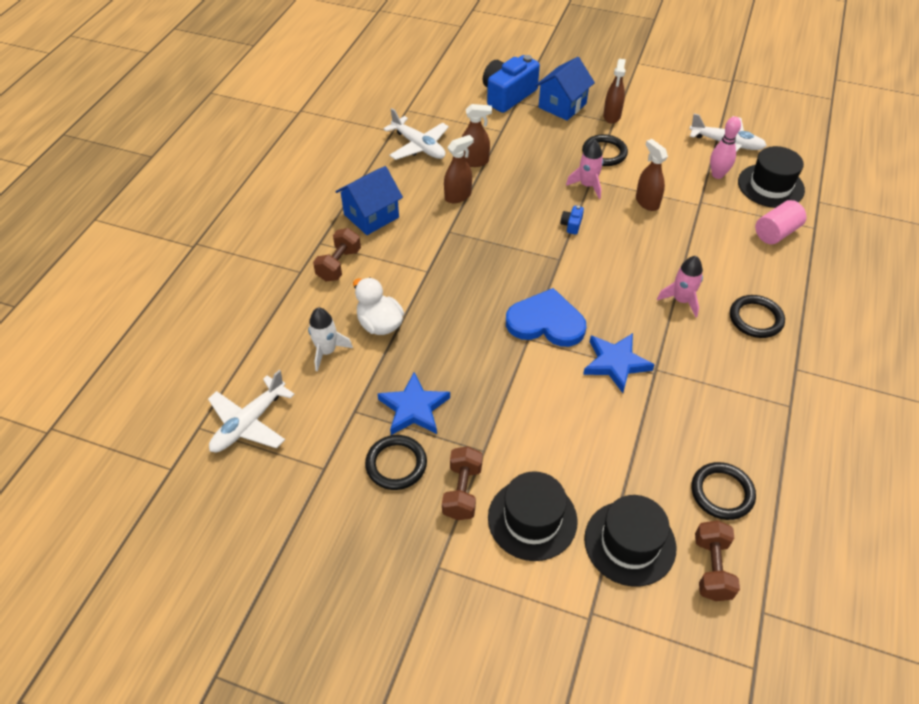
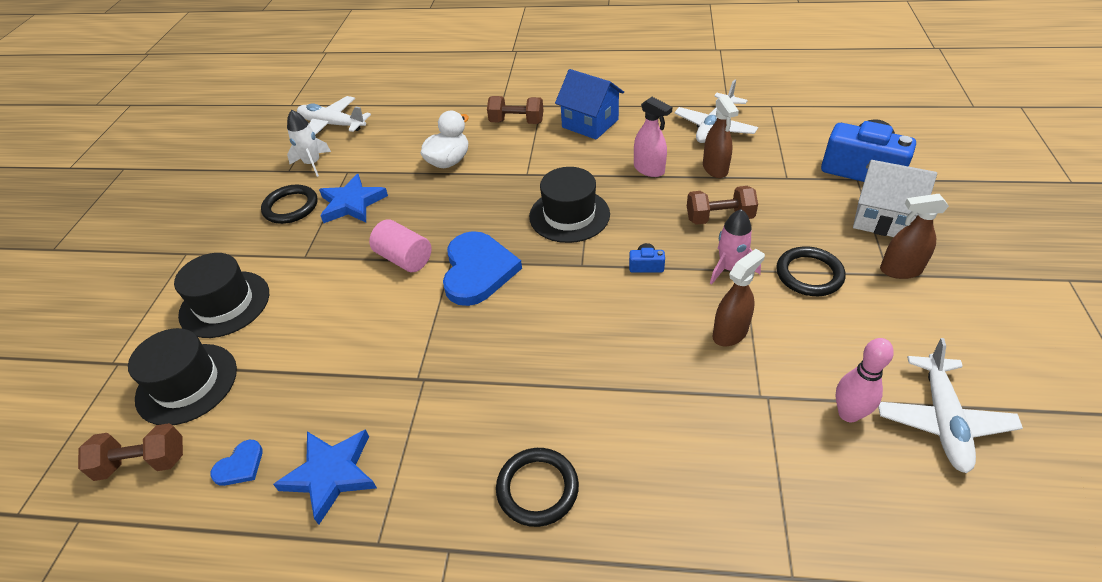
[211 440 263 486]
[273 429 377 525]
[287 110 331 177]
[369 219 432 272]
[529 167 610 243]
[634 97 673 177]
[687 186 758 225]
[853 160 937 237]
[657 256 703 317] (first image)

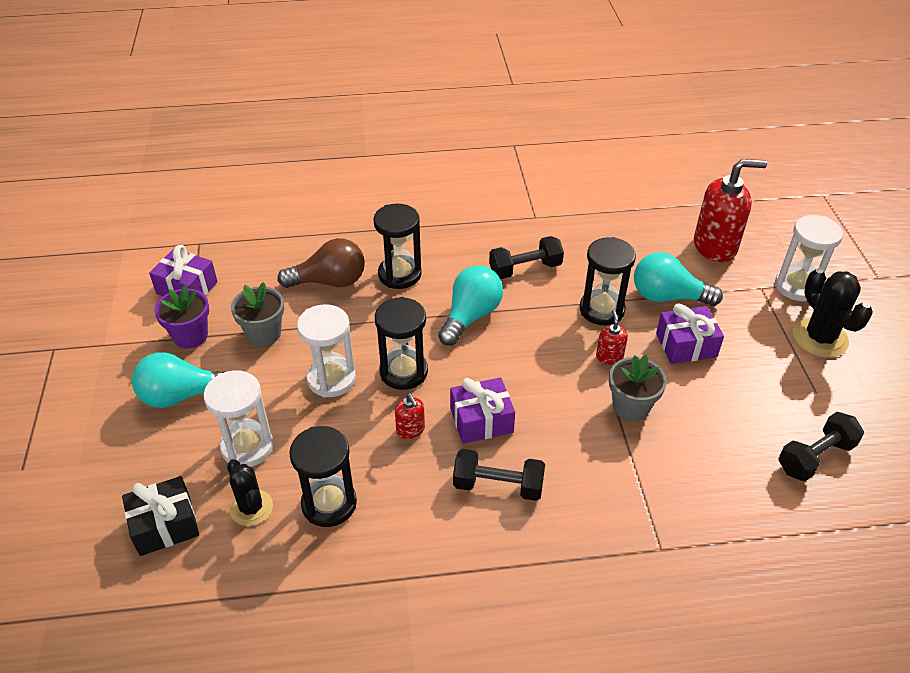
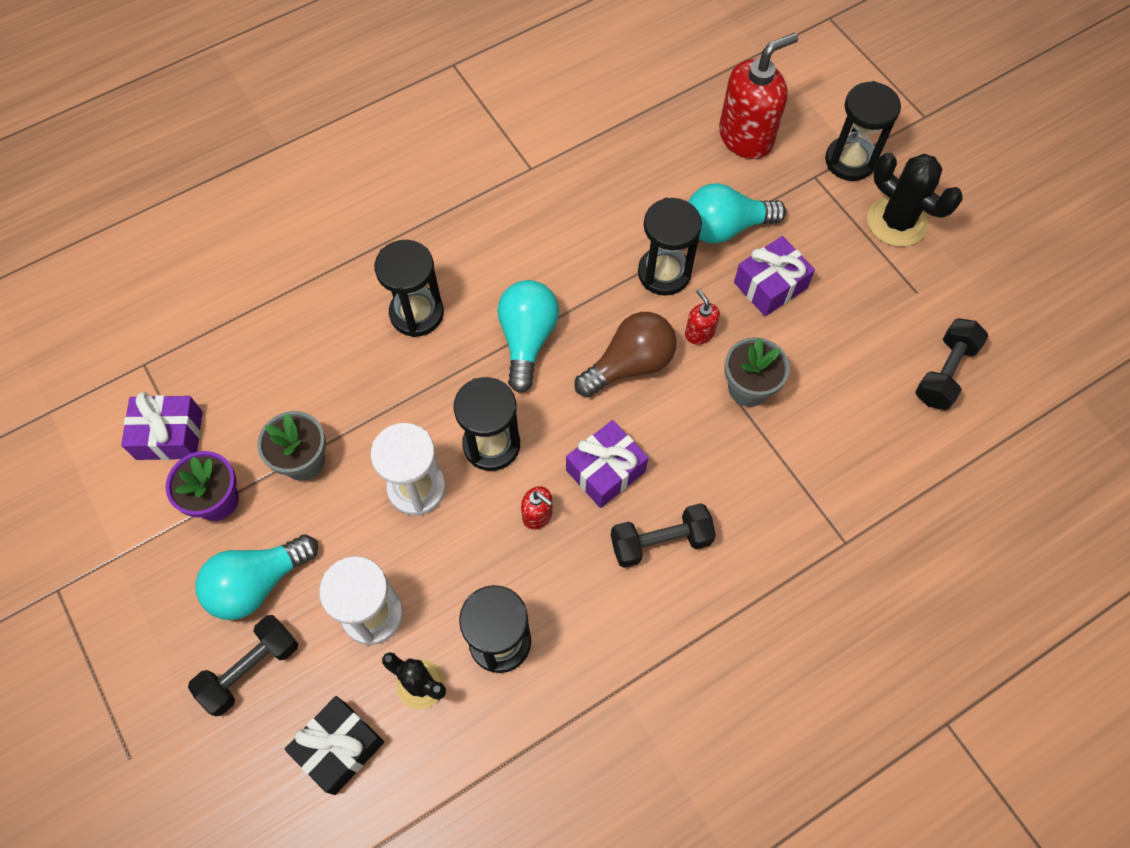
[188 615 298 716]
[574 312 677 397]
[825 81 901 181]

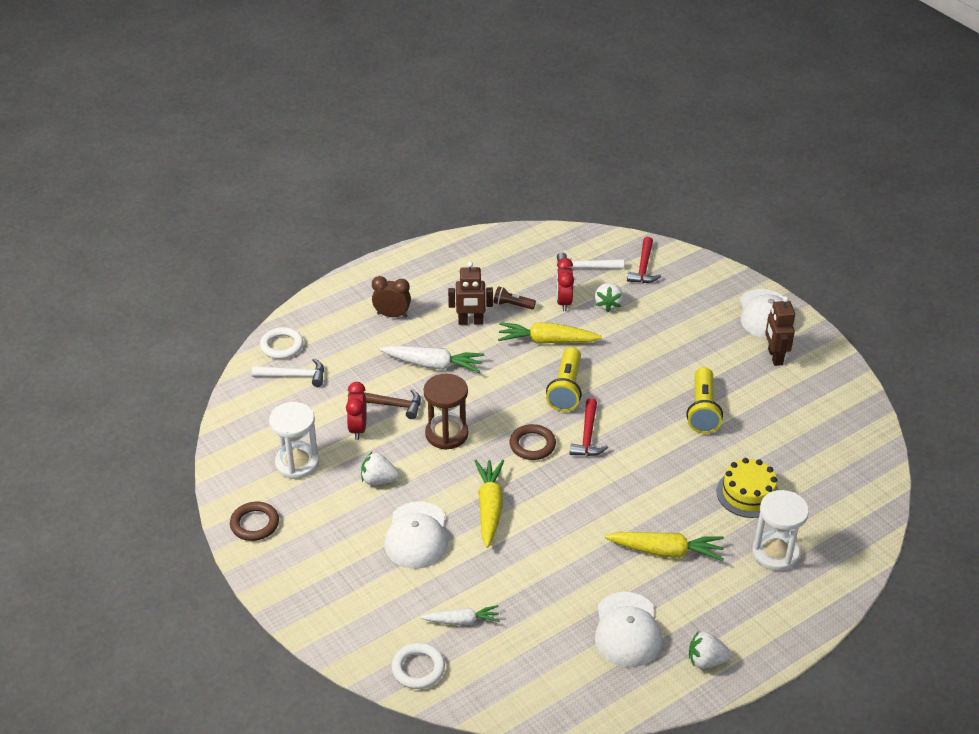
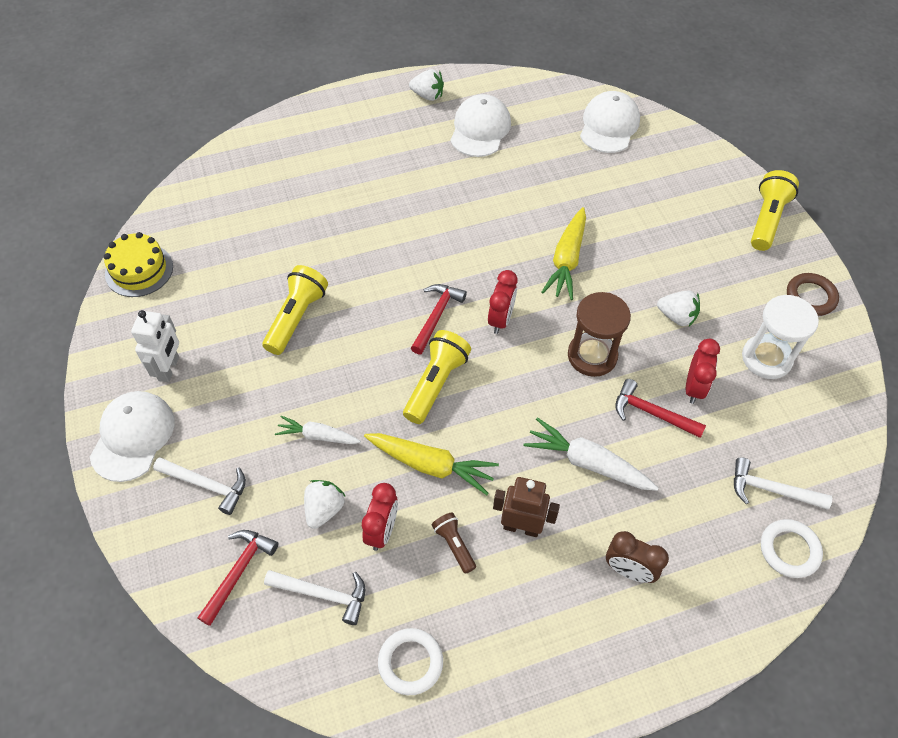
[104 232 173 297]
[131 310 179 382]
[153 457 246 515]
[275 416 361 444]
[378 628 443 695]
[432 512 476 574]
[488 270 518 334]
[580 91 640 153]
[615 379 706 438]
[751 170 799 251]
[605 532 724 561] (first image)
[752 490 809 571] (first image)

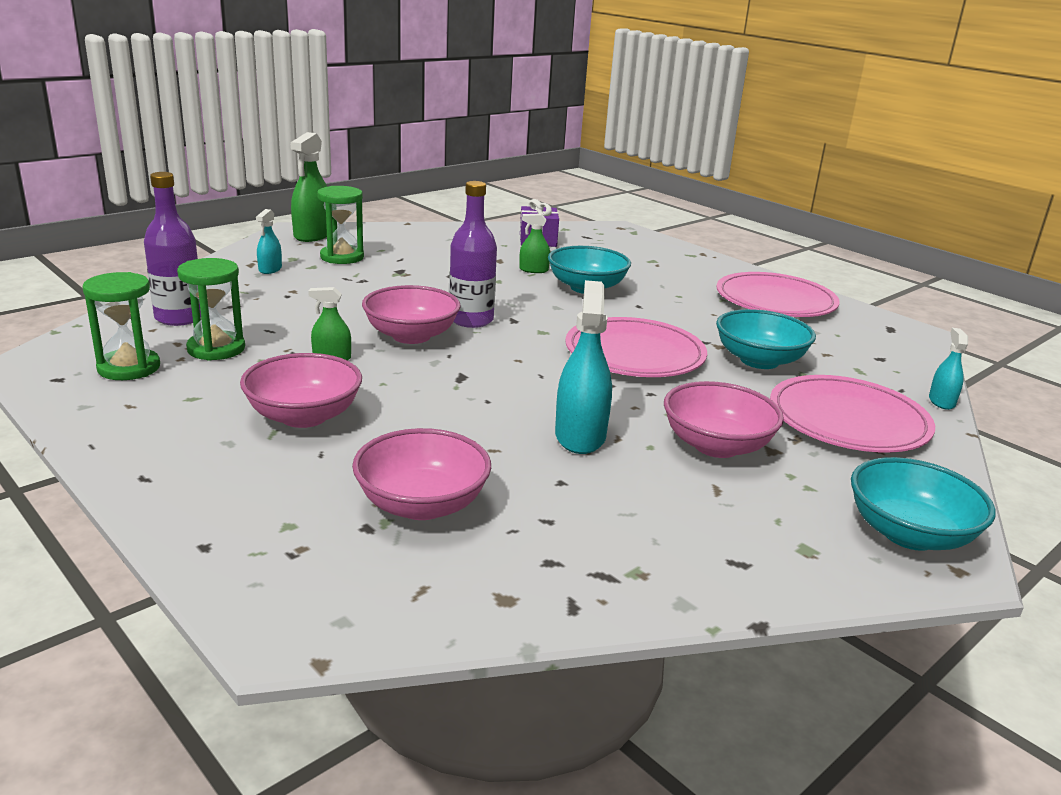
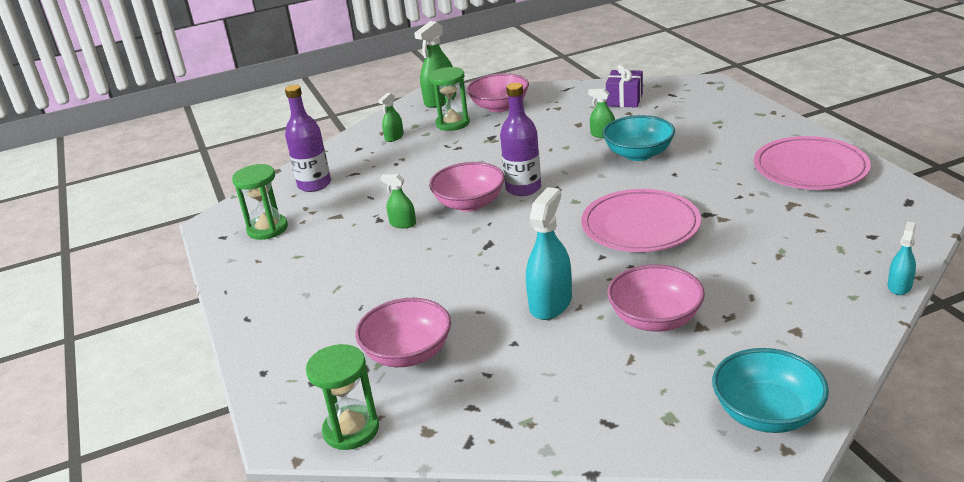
[306 344 379 450]
[378 93 404 142]
[467 73 529 112]
[716 309 816 369] (first image)
[770 375 935 453] (first image)

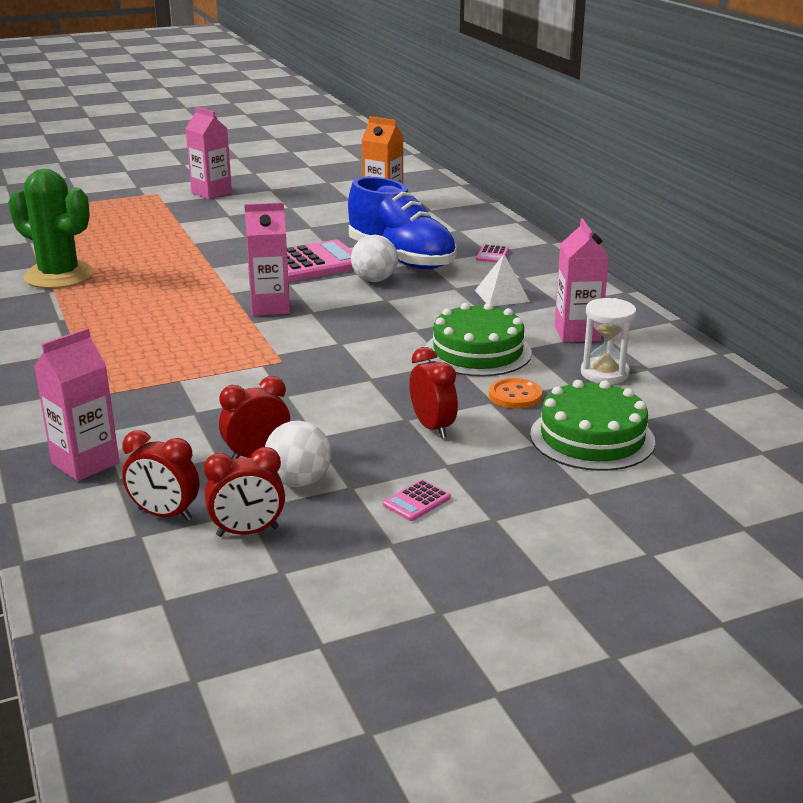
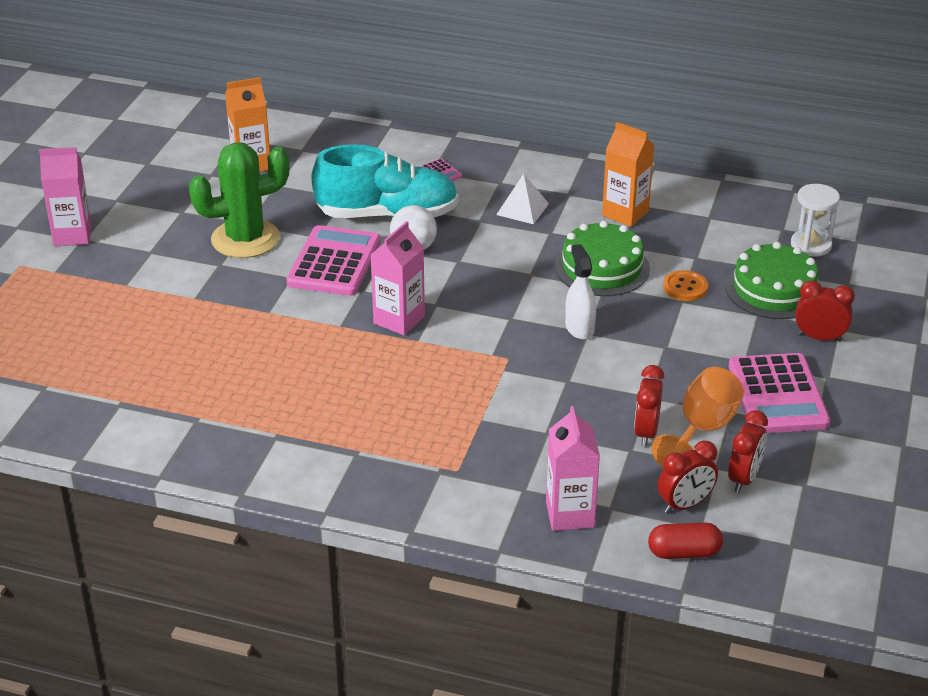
[189 142 290 258]
[311 144 459 218]
[565 244 596 340]
[602 122 655 227]
[648 522 723 559]
[651 367 744 468]
[729 353 830 433]
[791 184 840 257]
[795 280 855 342]

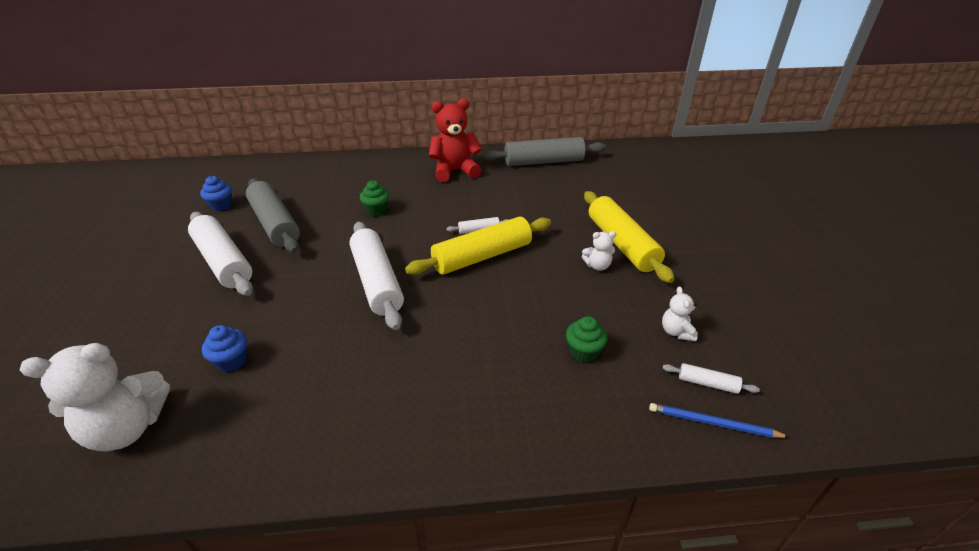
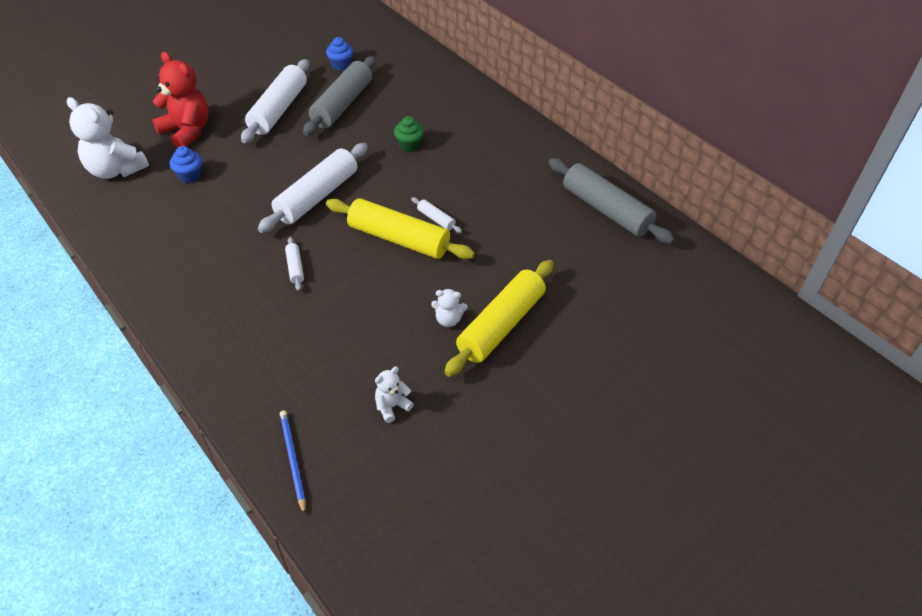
[152 52 209 148]
[285 237 304 291]
[431 289 468 327]
[566 316 607 363] (first image)

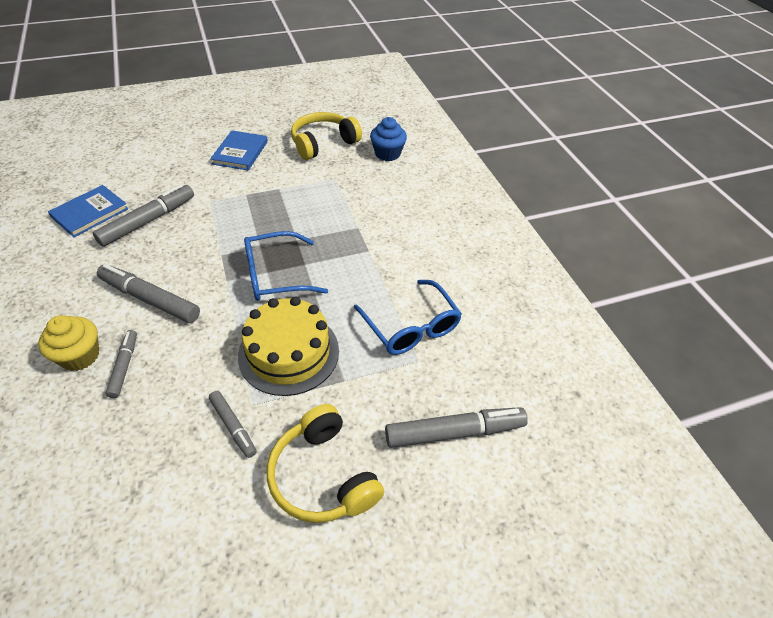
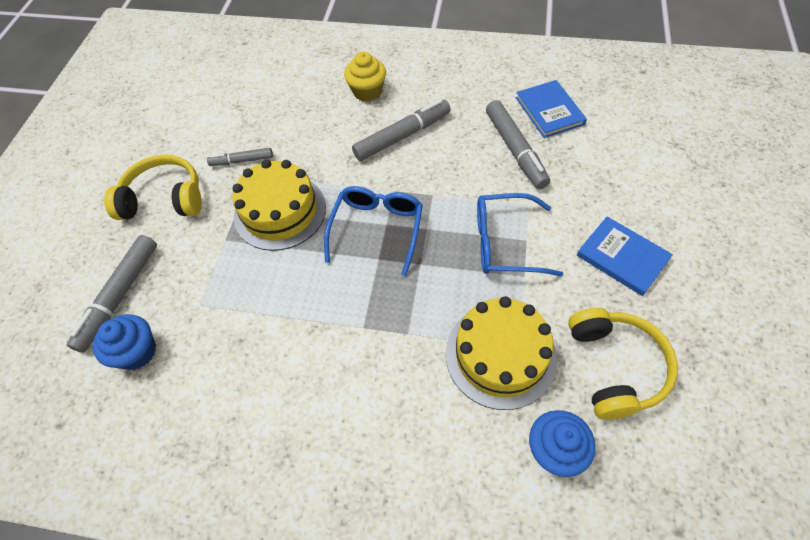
[93 314 156 370]
[446 296 557 410]
[477 193 563 276]
[106 330 137 398] (first image)

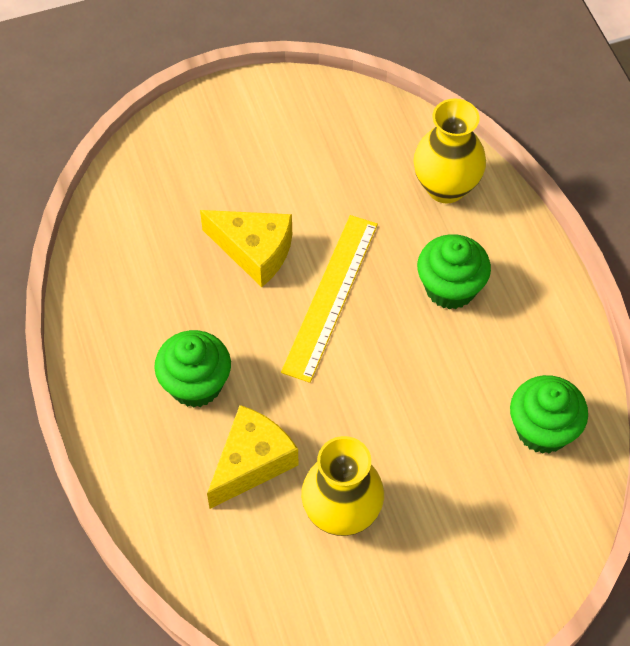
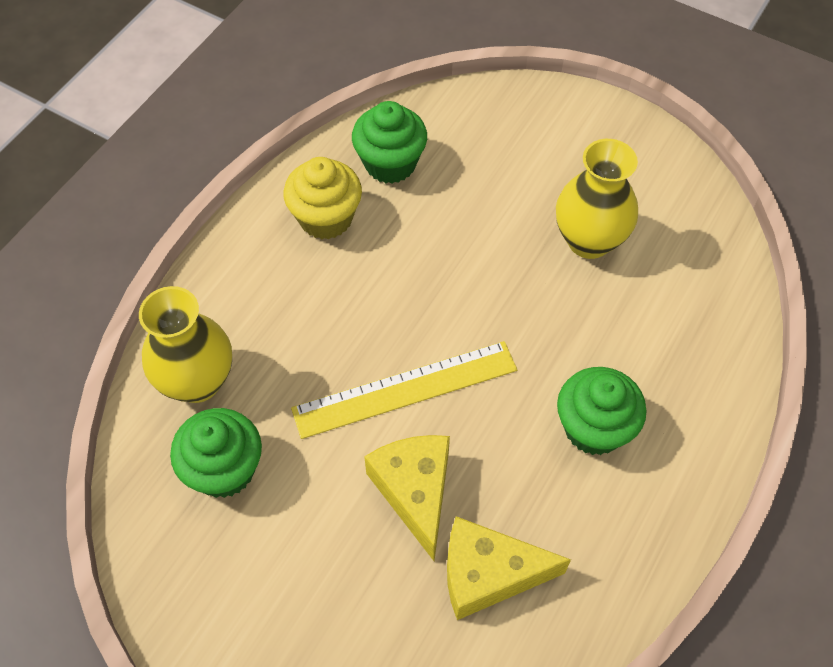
[170 408 262 498]
[283 157 362 240]
[447 516 571 620]

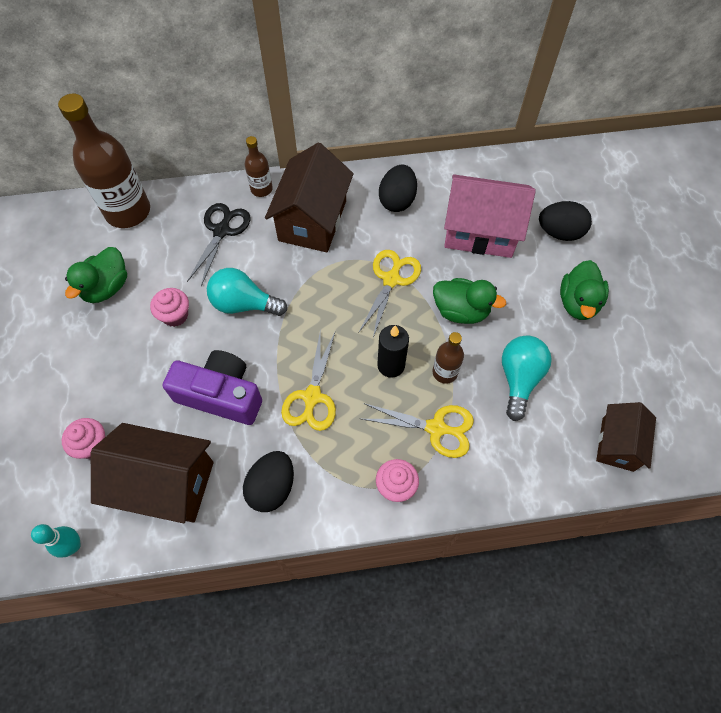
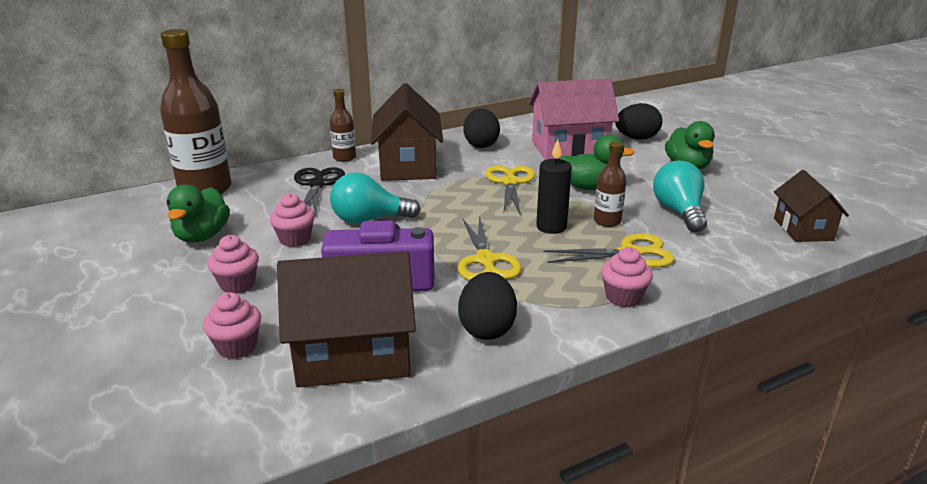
[208 235 259 294]
[31 524 81 558] (first image)

